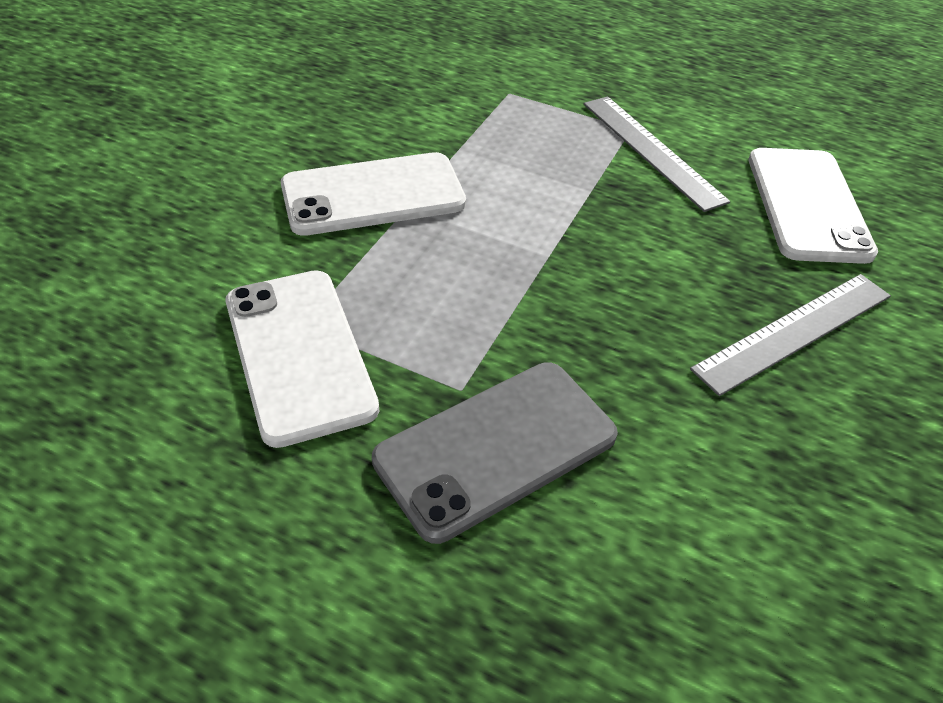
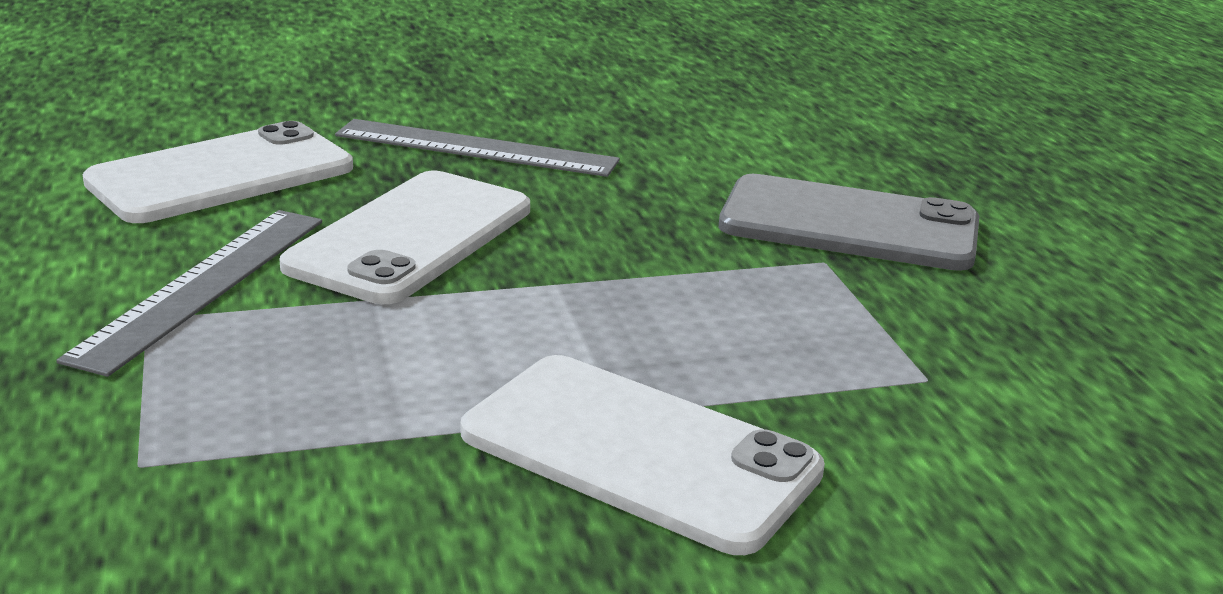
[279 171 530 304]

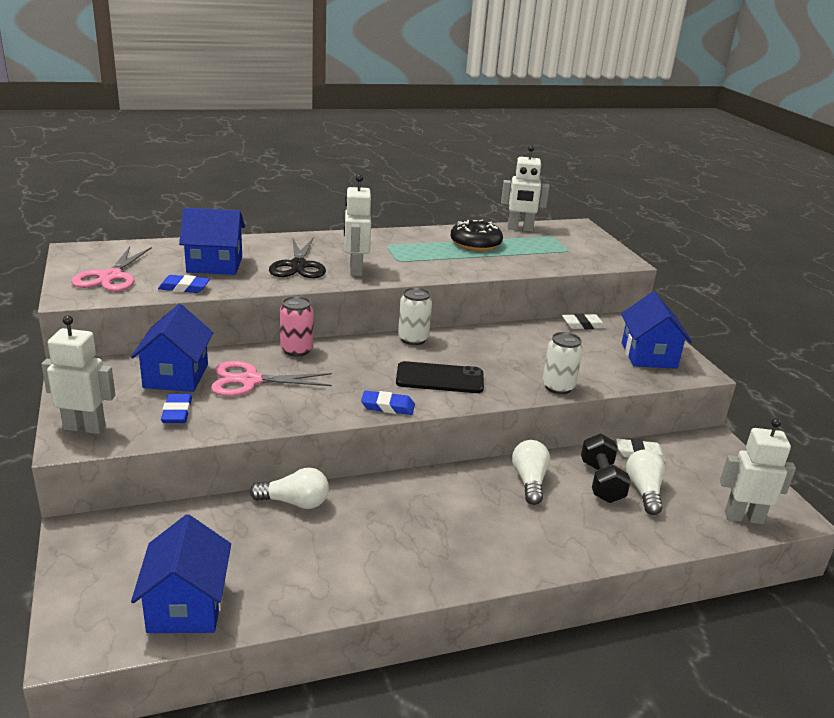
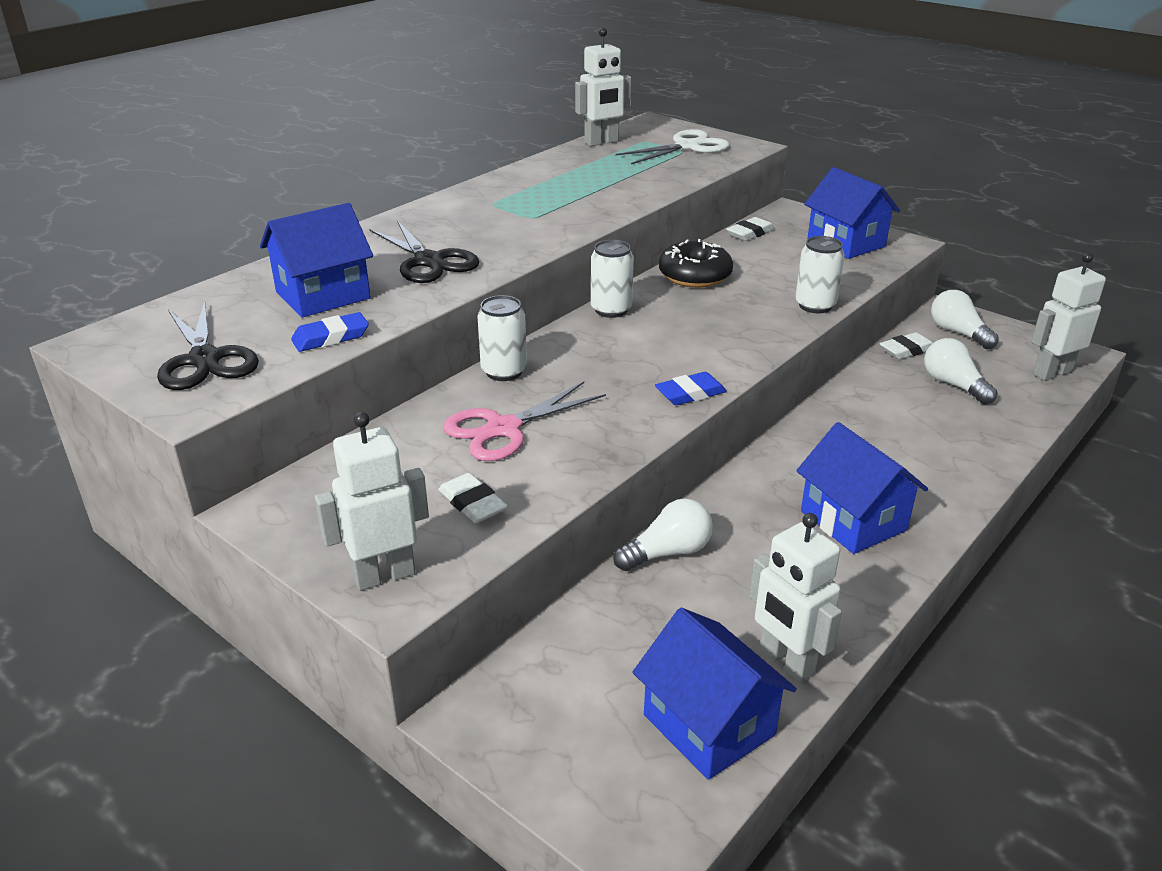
[157 301 259 390]
[438 473 508 523]
[477 295 527 381]
[616 129 730 164]
[659 239 733 288]
[749 513 842 683]
[796 422 928 554]
[931 290 999 349]
[396 361 484 393] (first image)
[581 434 631 503] (first image)

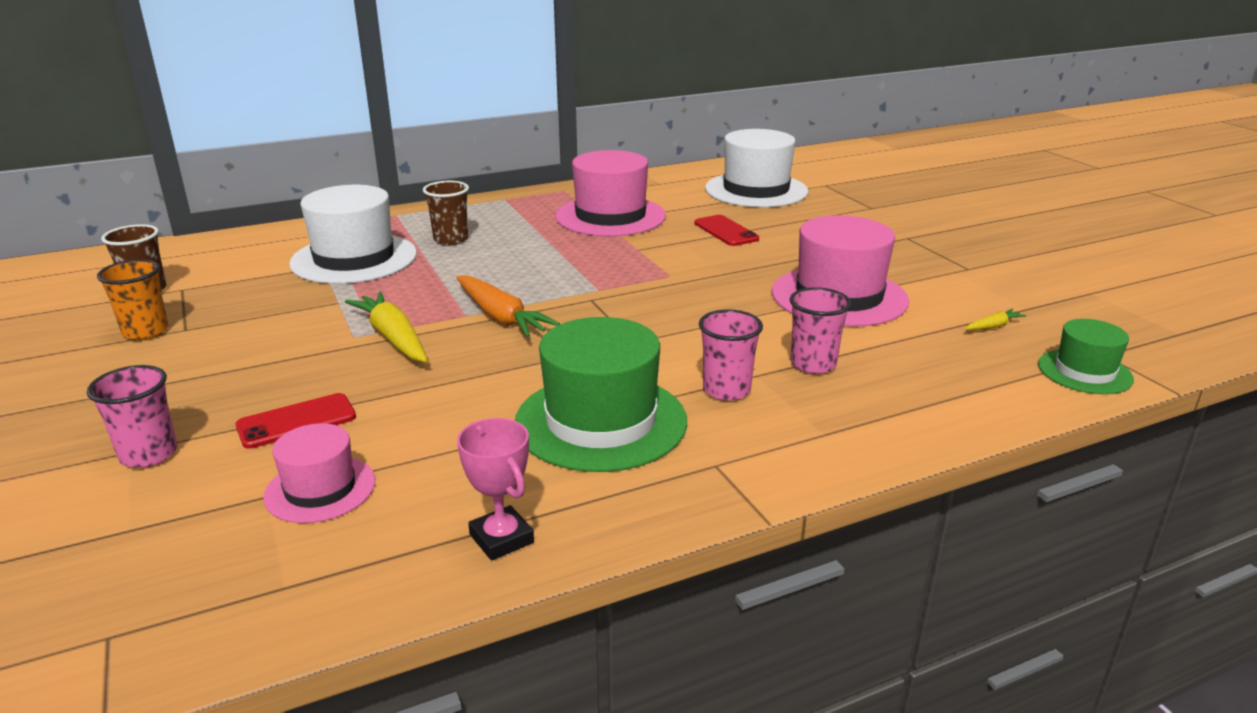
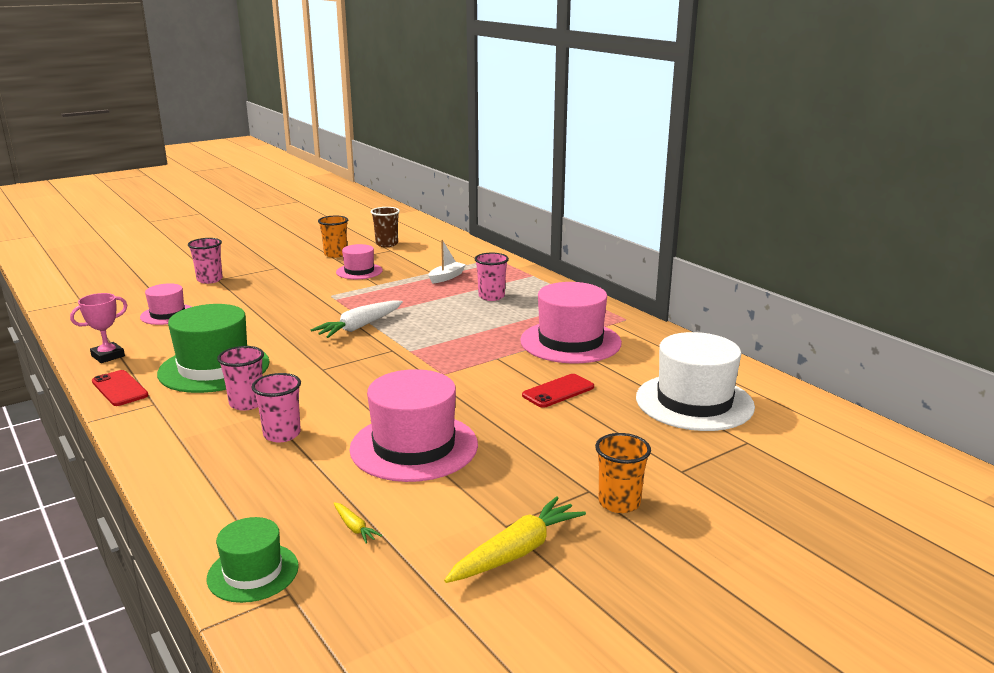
[92 370 148 406]
[310 300 403 338]
[336 244 383 279]
[428 240 466 284]
[444 496 586 583]
[474 253 509 301]
[595 433 651 513]

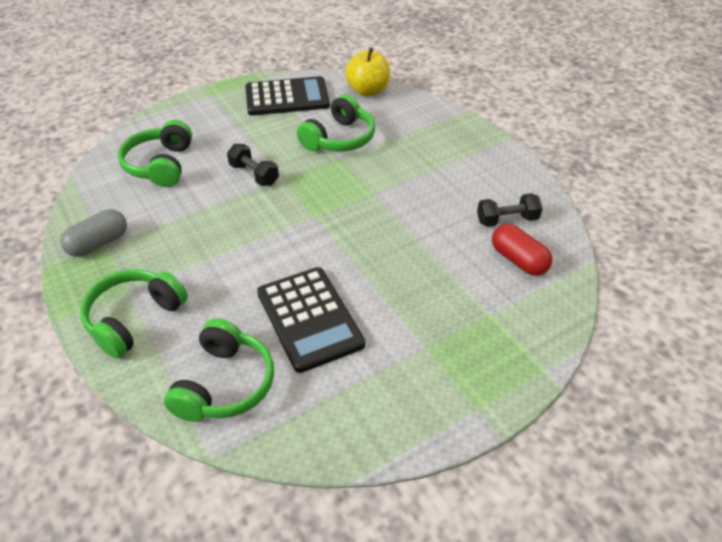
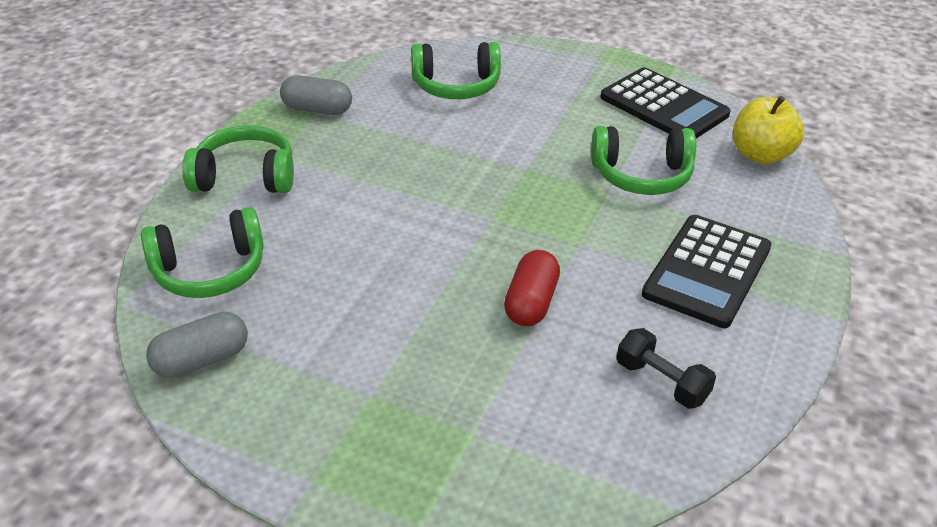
[146 312 248 378]
[411 42 501 99]
[504 250 560 326]
[642 215 771 328]
[227 144 279 186] (first image)

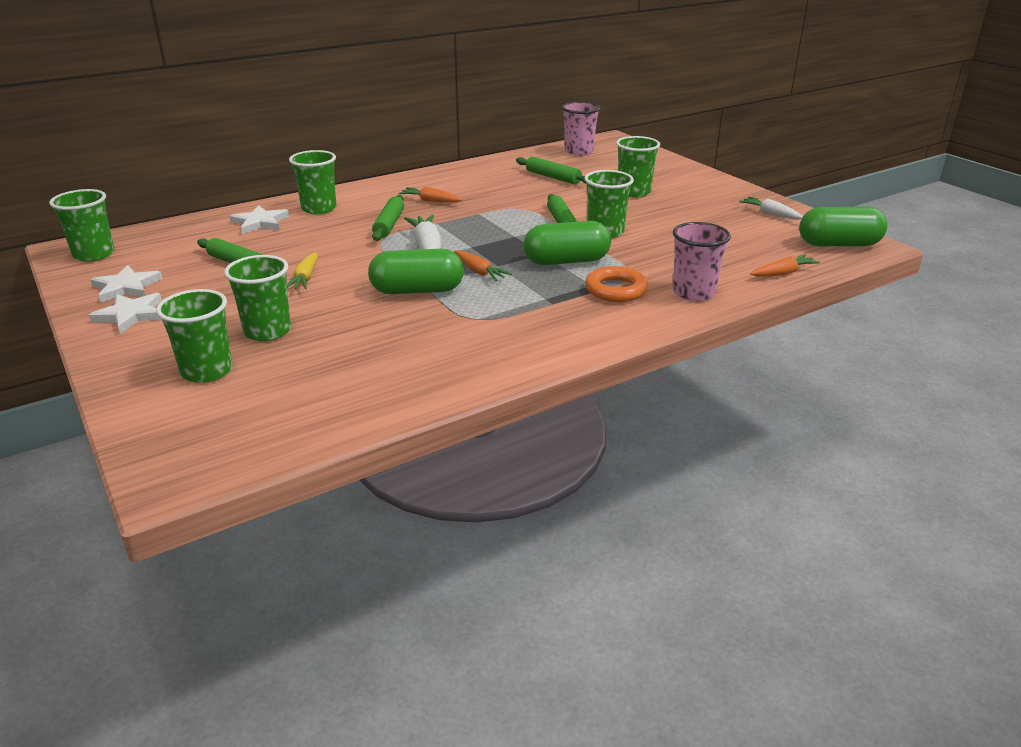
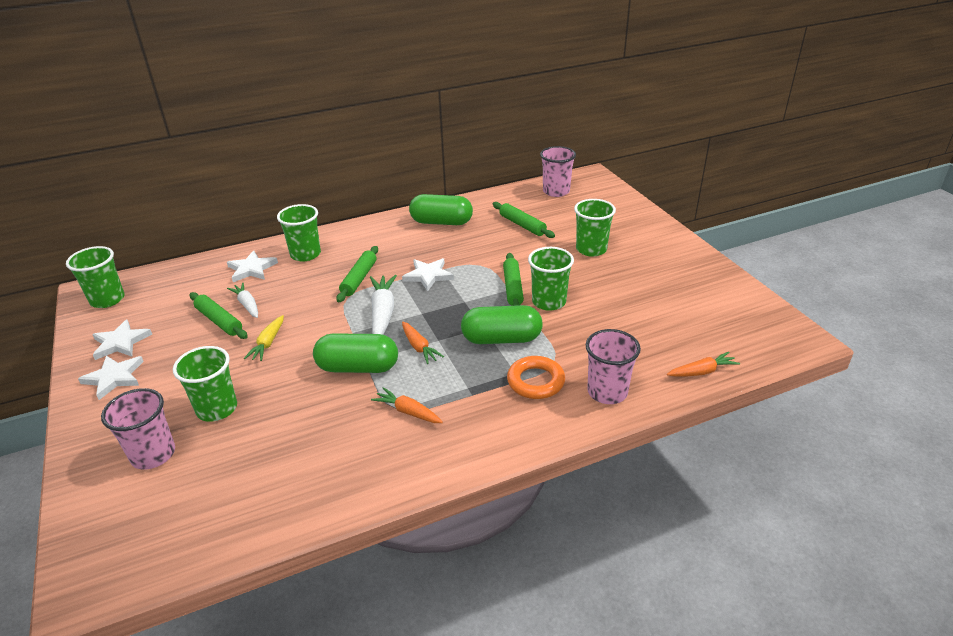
[101 388 175 470]
[227 282 258 318]
[371 387 443 423]
[402 258 454 291]
[409 194 473 225]

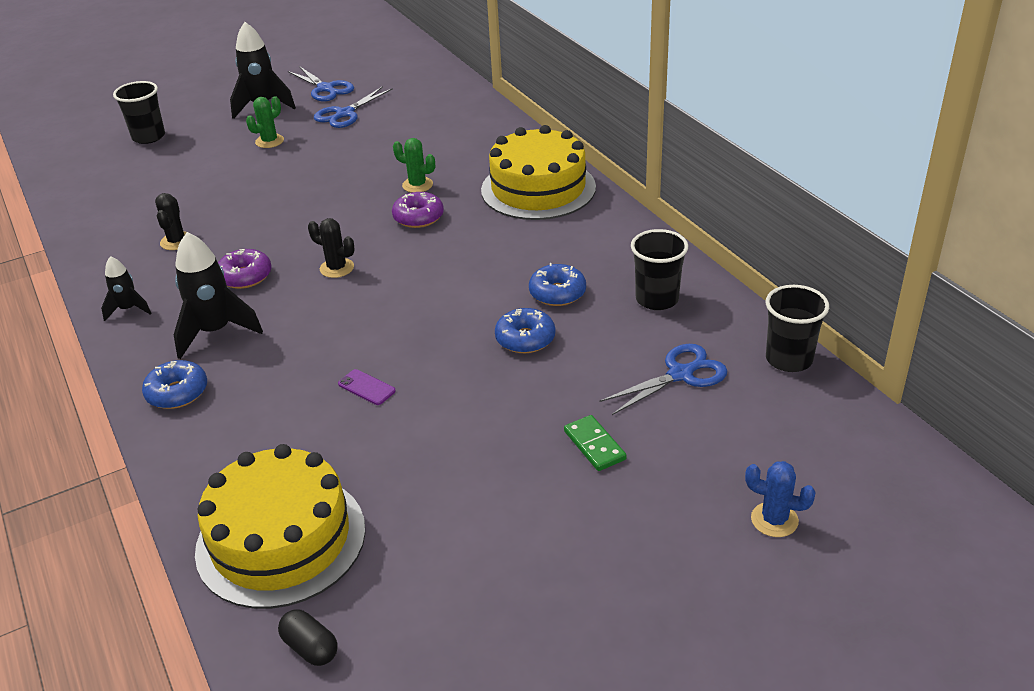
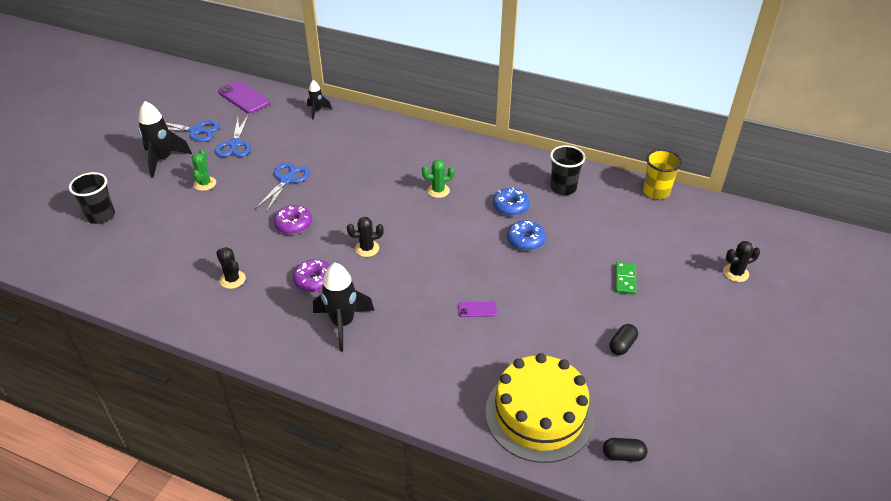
[218 81 270 114]
[256 163 310 213]
[274 205 312 234]
[307 80 332 120]
[422 160 455 198]
[610 324 638 355]
[615 262 636 295]
[643 149 682 199]
[723 241 760 282]
[142 360 207 409] (first image)
[481 125 596 220] (first image)

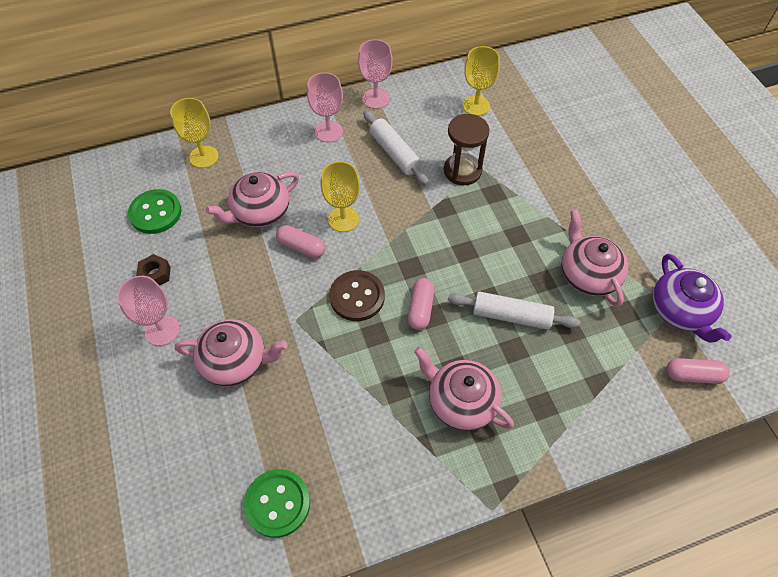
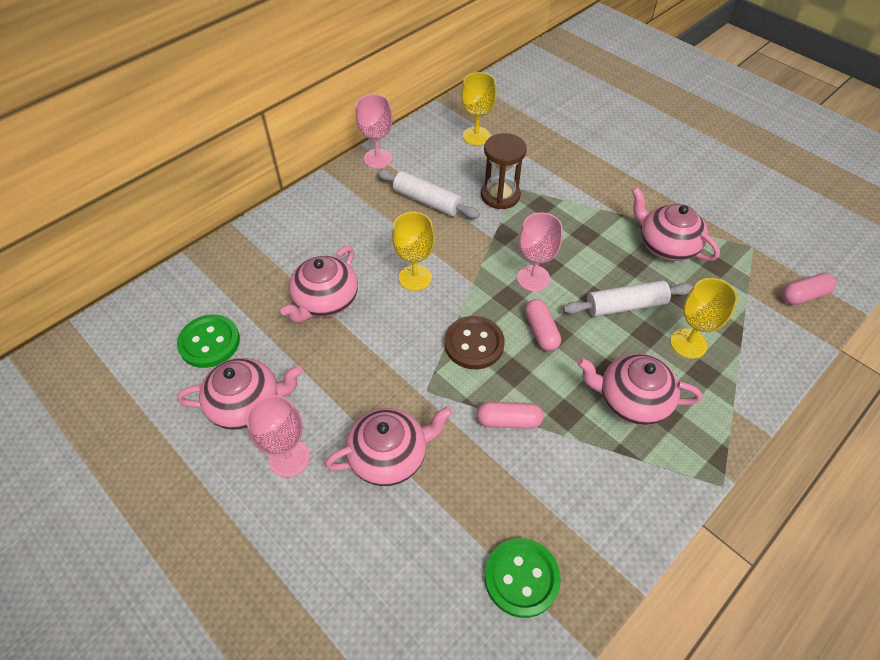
[177 358 303 430]
[477 402 543 429]
[517 212 563 291]
[670 278 737 359]
[653 254 732 343] (first image)

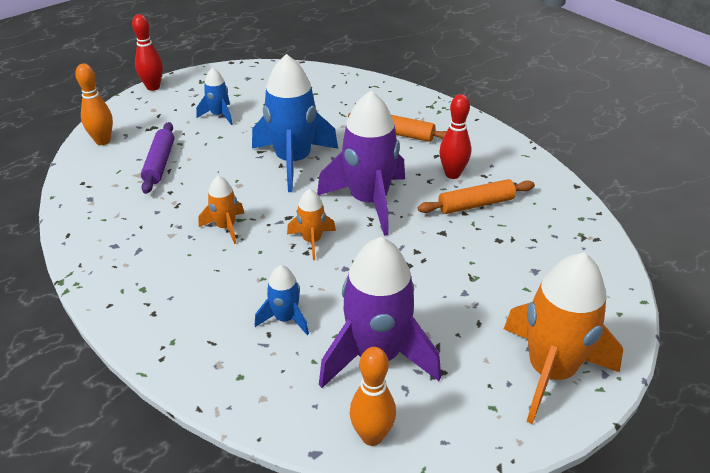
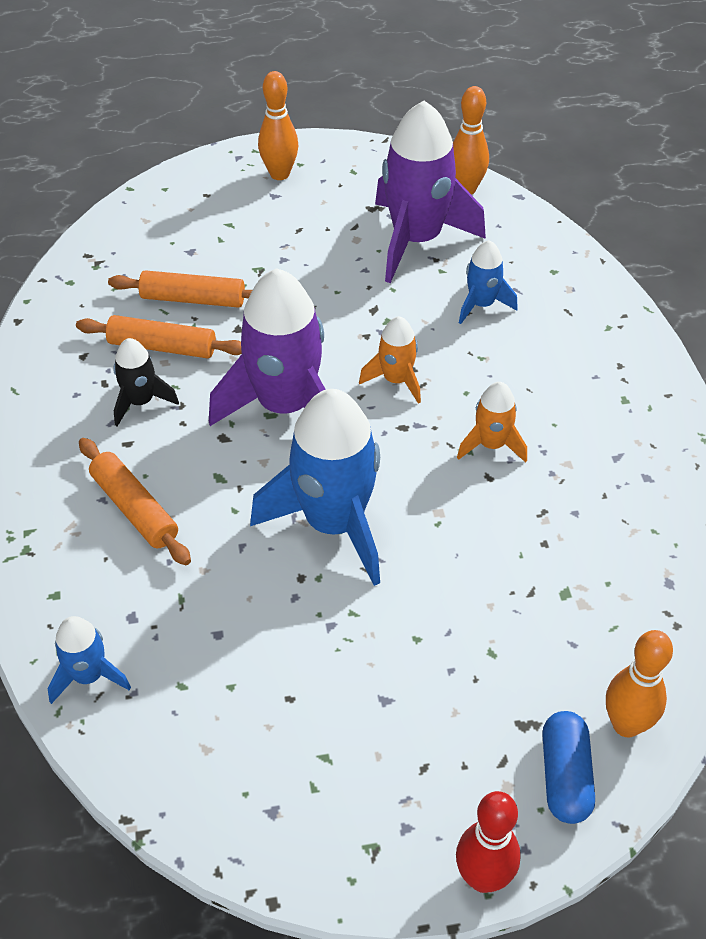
[48 616 131 704]
[108 270 252 308]
[113 338 179 426]
[258 71 299 180]
[542 711 595 824]
[141 122 174 194] (first image)

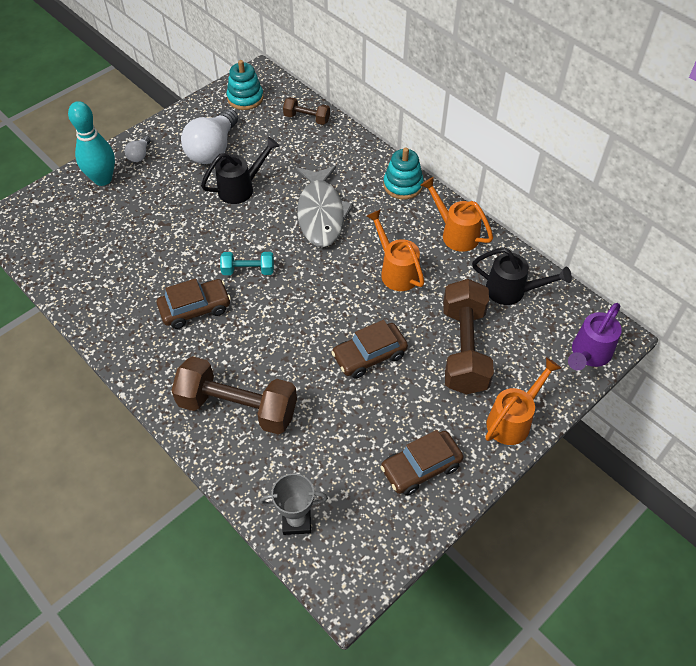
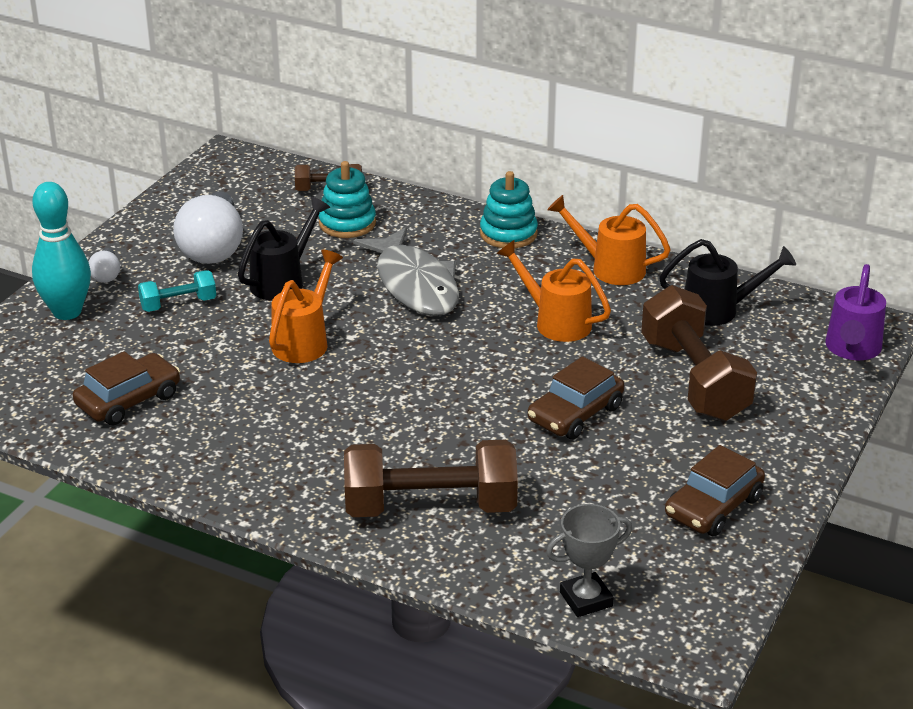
[73 351 180 425]
[138 270 216 312]
[269 249 343 363]
[319 161 376 238]

